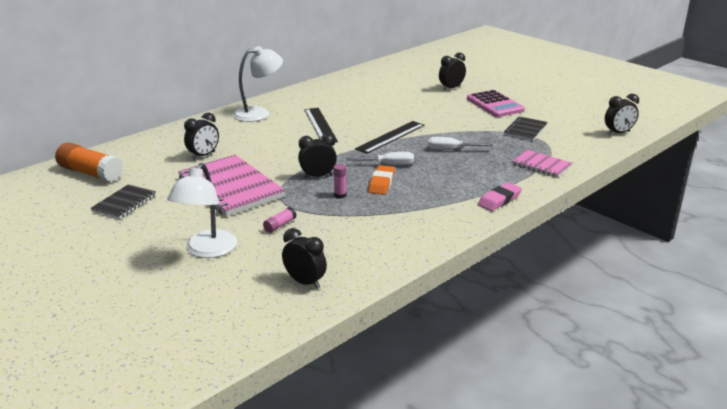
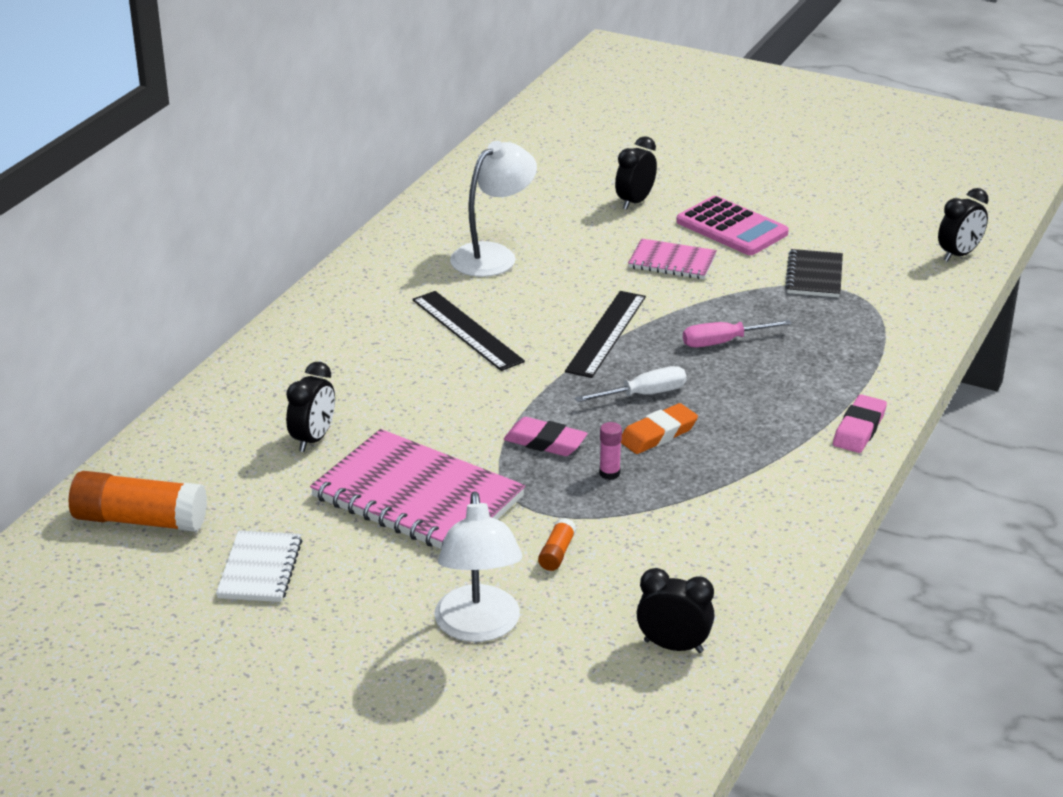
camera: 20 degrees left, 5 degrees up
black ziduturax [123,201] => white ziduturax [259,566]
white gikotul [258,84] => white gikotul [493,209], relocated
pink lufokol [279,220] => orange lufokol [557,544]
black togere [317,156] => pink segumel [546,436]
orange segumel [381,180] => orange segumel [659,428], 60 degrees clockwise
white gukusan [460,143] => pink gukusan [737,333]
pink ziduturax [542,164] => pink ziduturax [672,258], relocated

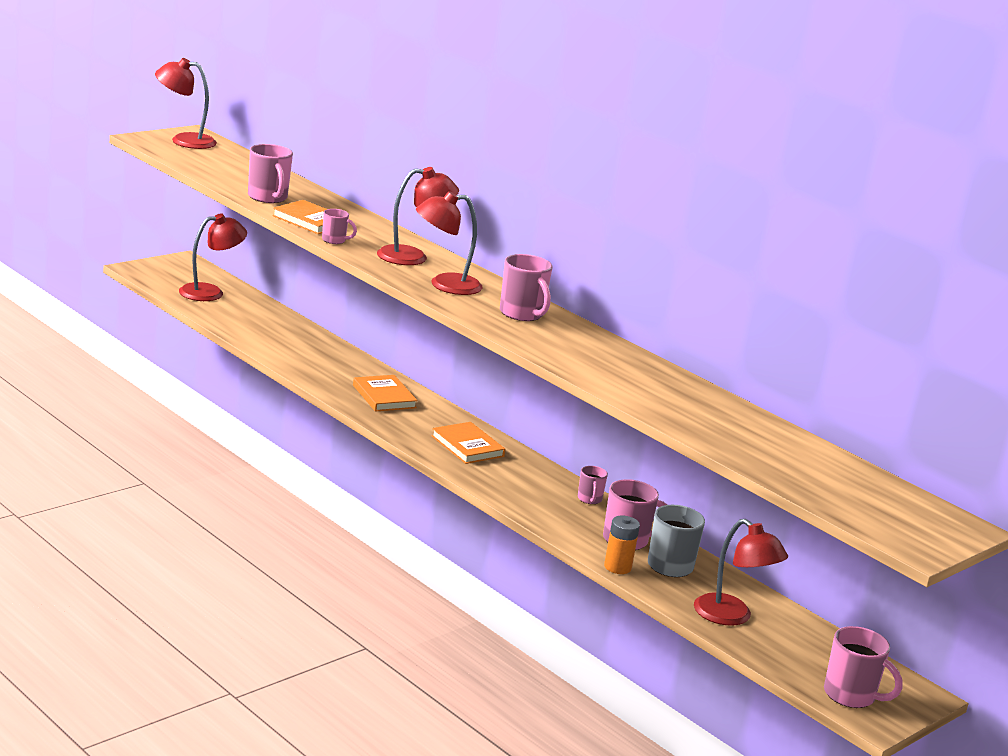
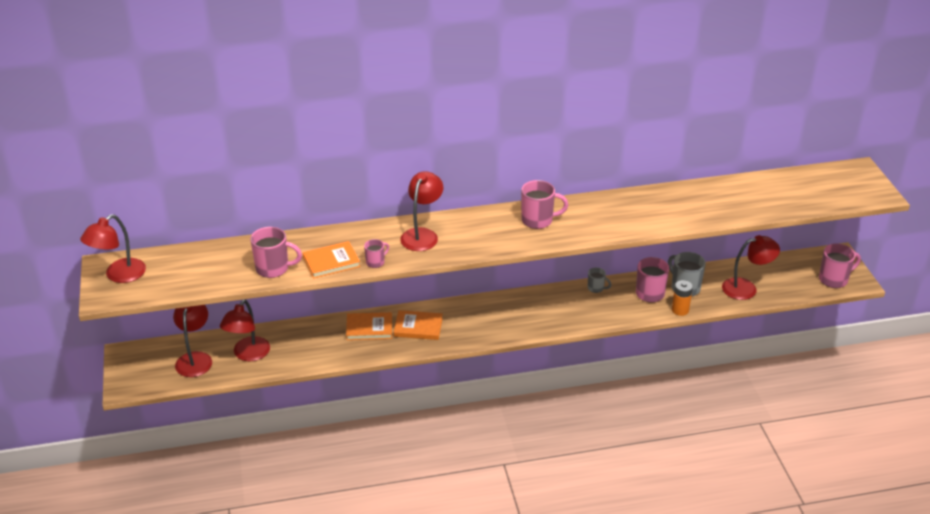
camera: 55 degrees left, 15 degrees up
red gikotul [449,243] => red gikotul [245,330], relocated
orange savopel [468,443] => orange savopel [369,326], relocated
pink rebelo [593,485] => grey rebelo [599,280]

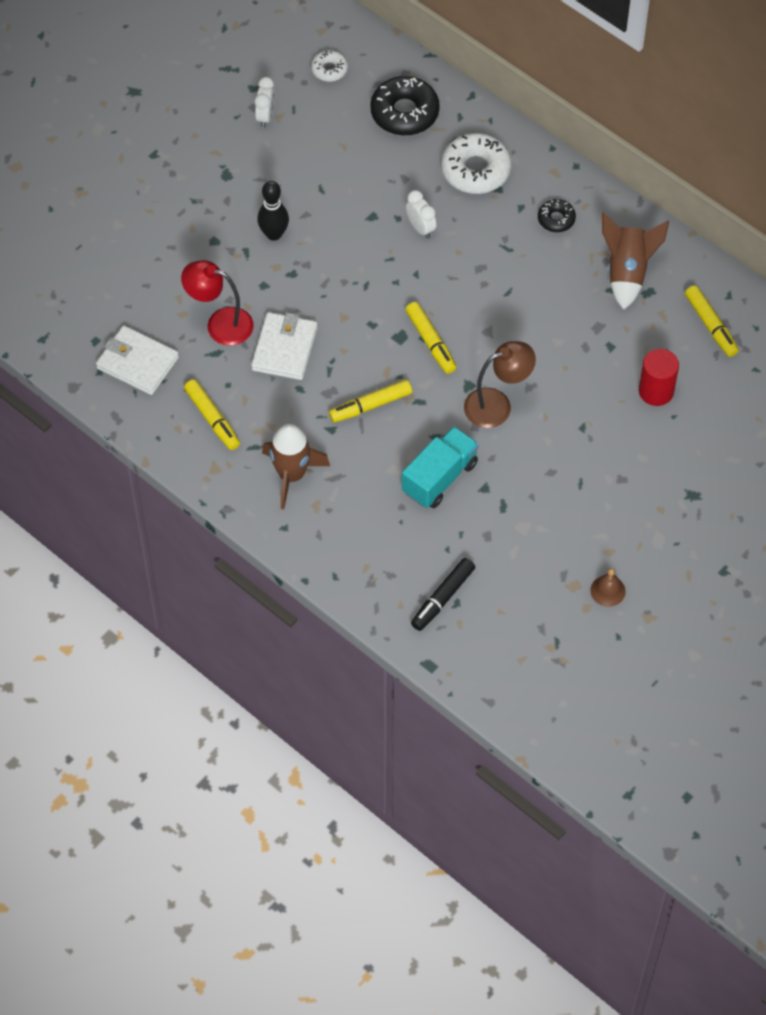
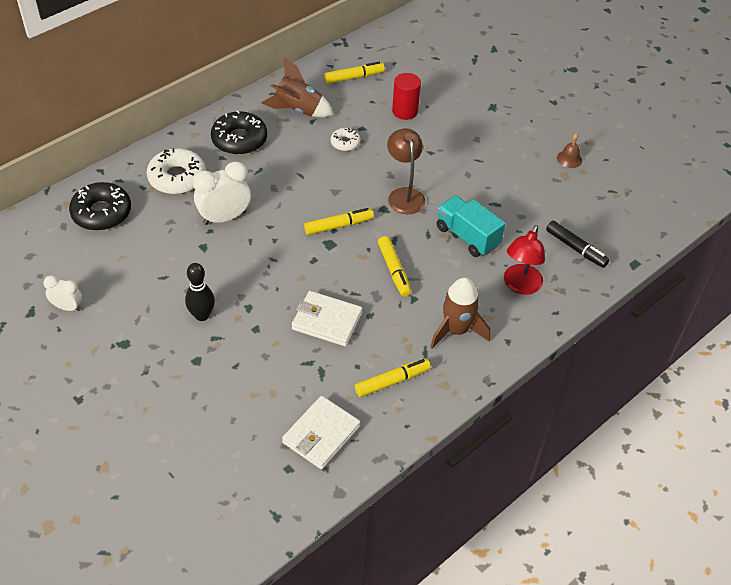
camera: 85 degrees left, 10 degrees down
red gikotul [217,303] => red gikotul [524,260], relocated
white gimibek [329,66] => white gimibek [345,139], relocated
white togere [421,214] => white togere [222,193], x1.72
black gimibek [557,215] => black gimibek [239,132], x1.86

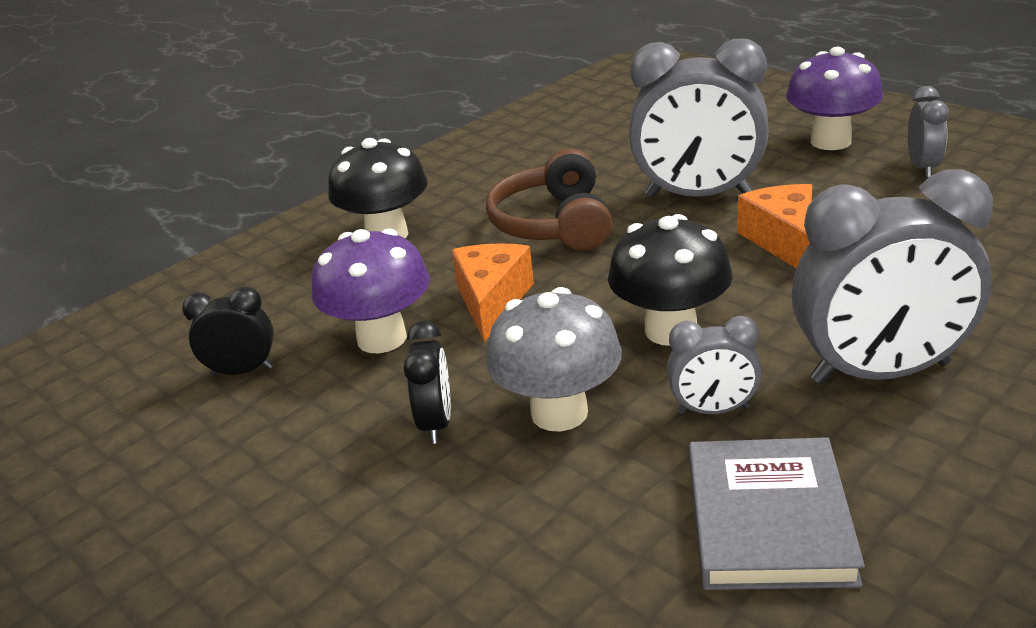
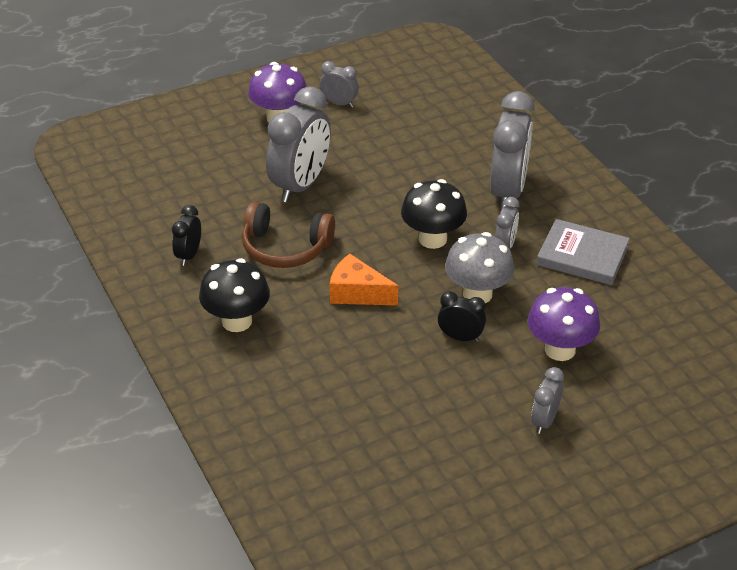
camera: 75 degrees left, 10 degrees up
black togere [228,331] => black togere [186,235], relocated
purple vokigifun [371,291] => purple vokigifun [564,324], relocated
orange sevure [774,226] => nothing
nothing => grey togere [547,400]

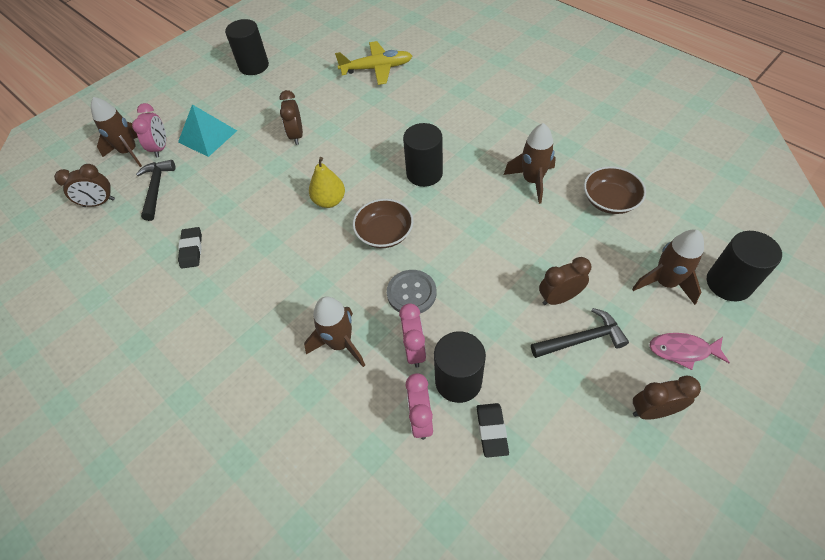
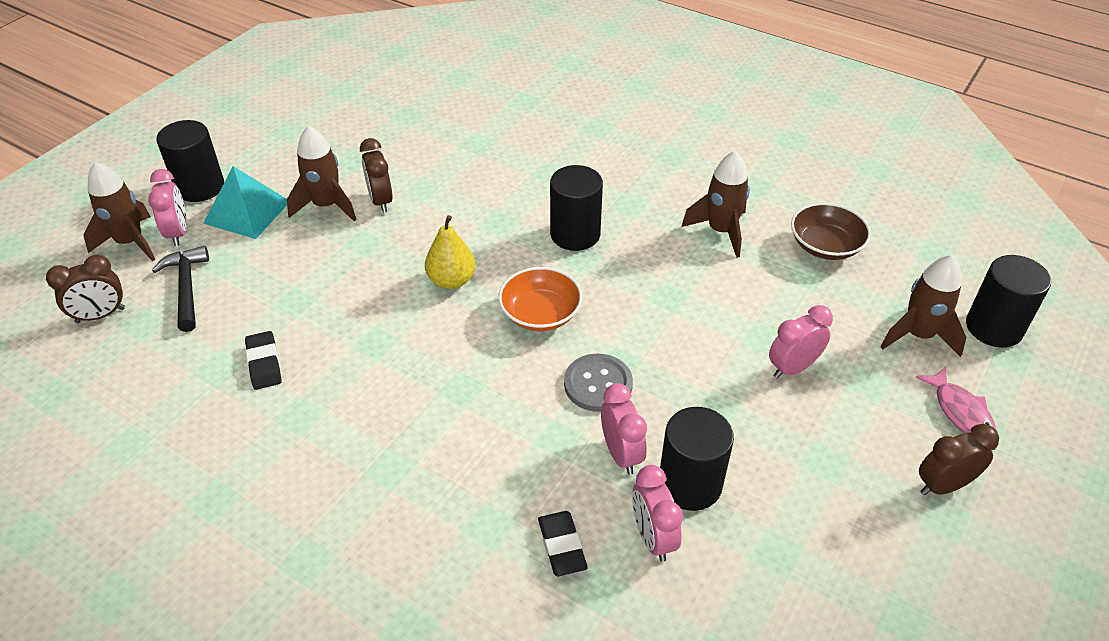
camera: 15 degrees left, 10 degrees down
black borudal [247,47] => black borudal [190,161], relocated
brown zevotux [334,331] => brown zevotux [322,173], relocated
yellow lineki [373,63] => nothing
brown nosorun [383,223] => orange nosorun [540,299]
black segumel [492,430] => black segumel [563,543], relocated
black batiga [580,333] => nothing
brown togere [565,281] => pink togere [801,342]
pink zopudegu [689,351] => pink zopudegu [955,399], 105 degrees counterclockwise

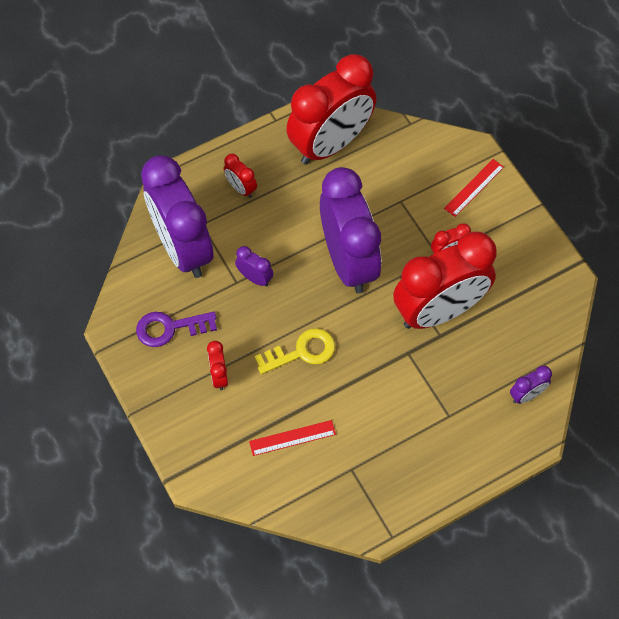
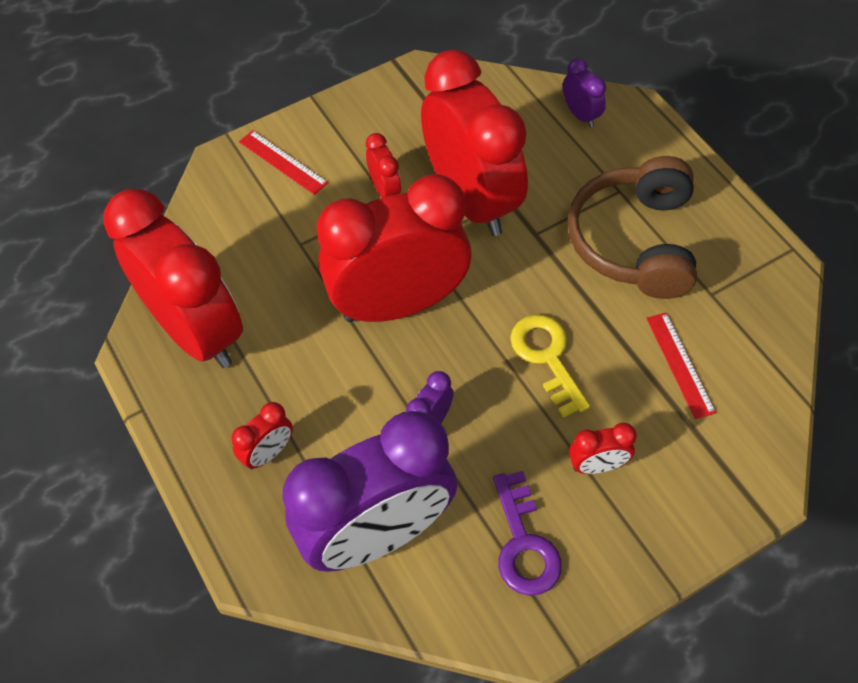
camera: 90 degrees left, 5 degrees down
purple togere [350,230] => red togere [393,248]
nothing => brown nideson [632,227]

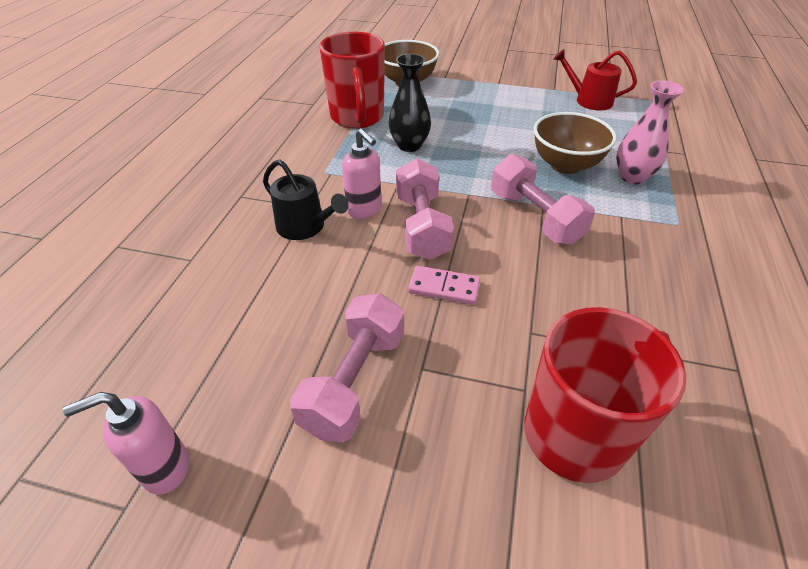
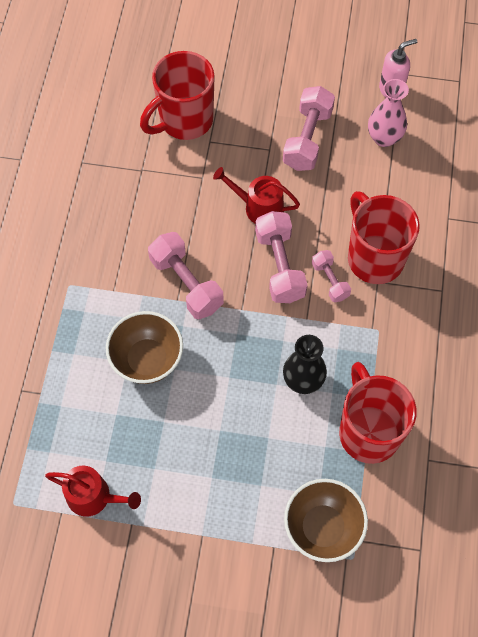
camera: 175 degrees right, 20 degrees up
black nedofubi [306,199] => red rebelo [384,237]
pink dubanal [361,174] => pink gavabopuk [331,276]
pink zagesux [444,285] => red nedofubi [256,195]
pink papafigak [650,132] => pink papafigak [388,113], relocated

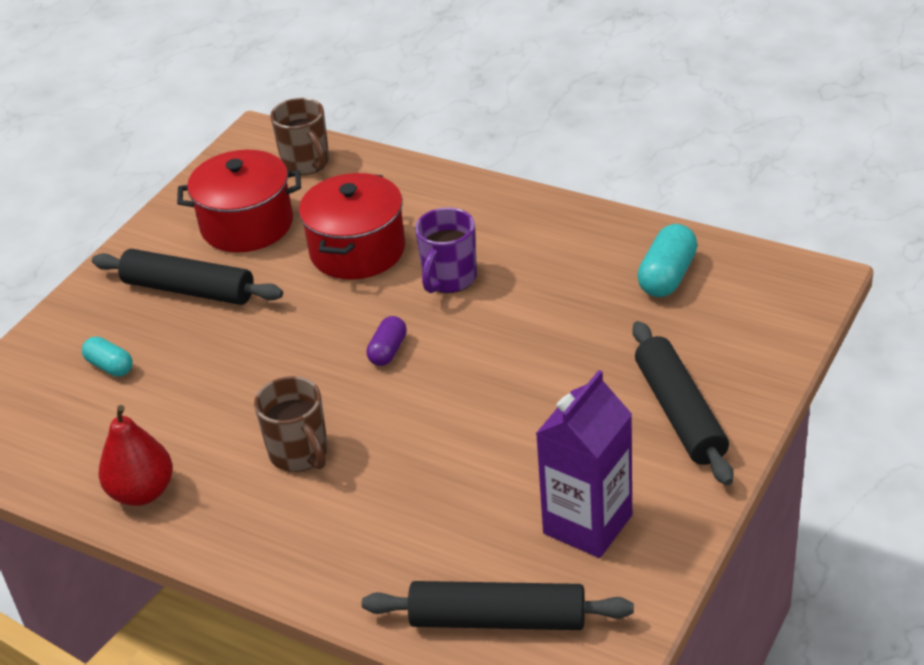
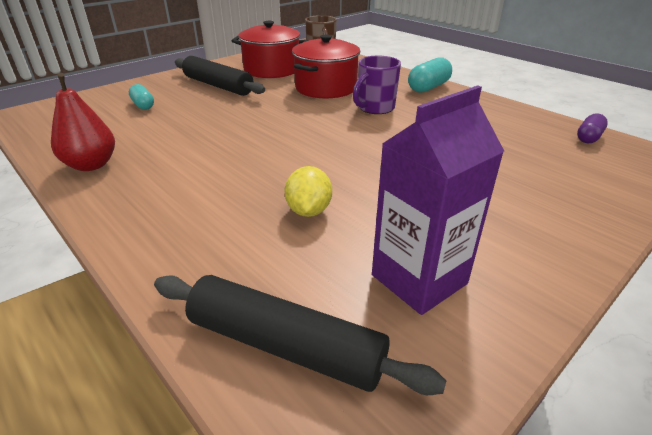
camera: 15 degrees right, 5 degrees down
brown rebelo [291,424] => nothing
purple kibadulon [386,341] => purple kibadulon [592,128], relocated
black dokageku [683,403] => nothing
turquoise kibadulon [667,260] => turquoise kibadulon [430,75], relocated
nothing => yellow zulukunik [308,191]

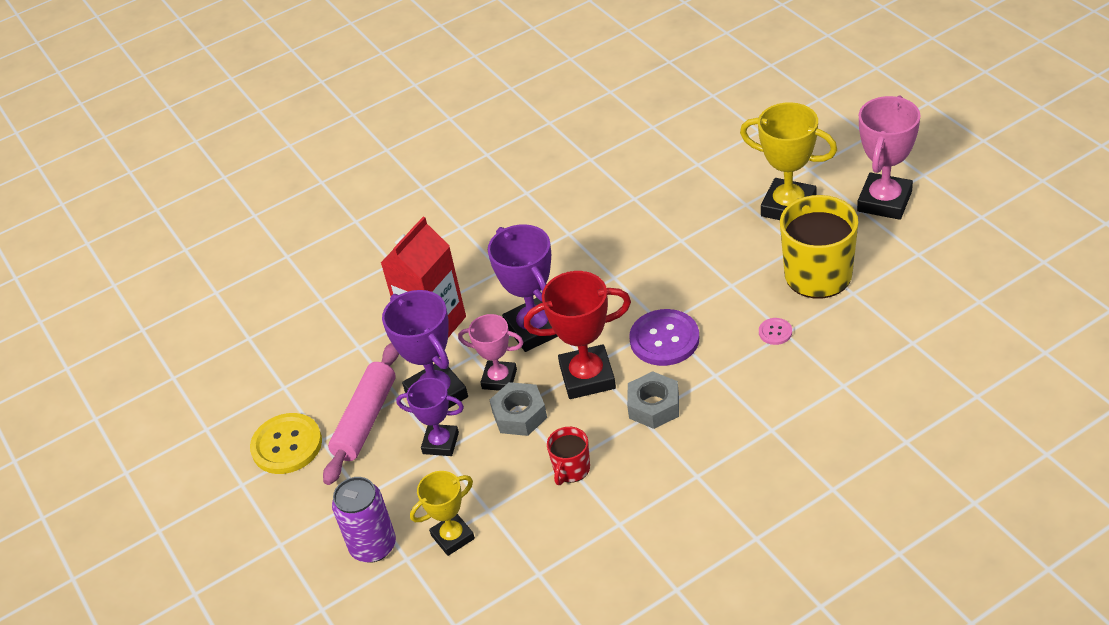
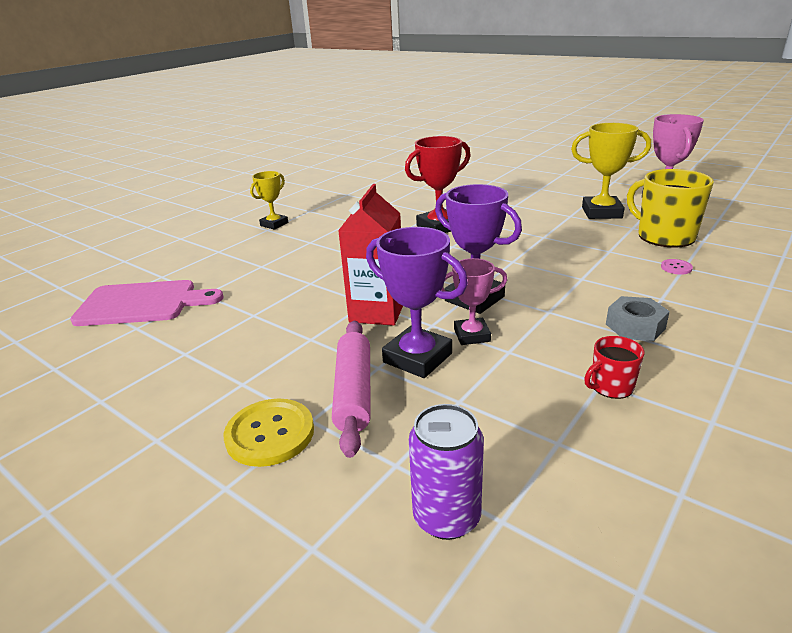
camera: 25 degrees left, 15 degrees down
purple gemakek [430,417] => nothing
yellow gemakek [442,513] => yellow gemakek [269,200], relocated
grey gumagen [518,409] => nothing
red gemakek [577,335] => red gemakek [438,184], relocated
red rebelo [568,456] => red rebelo [614,367], 60 degrees clockwise
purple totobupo [664,337] => nothing
nothing => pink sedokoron [146,303]

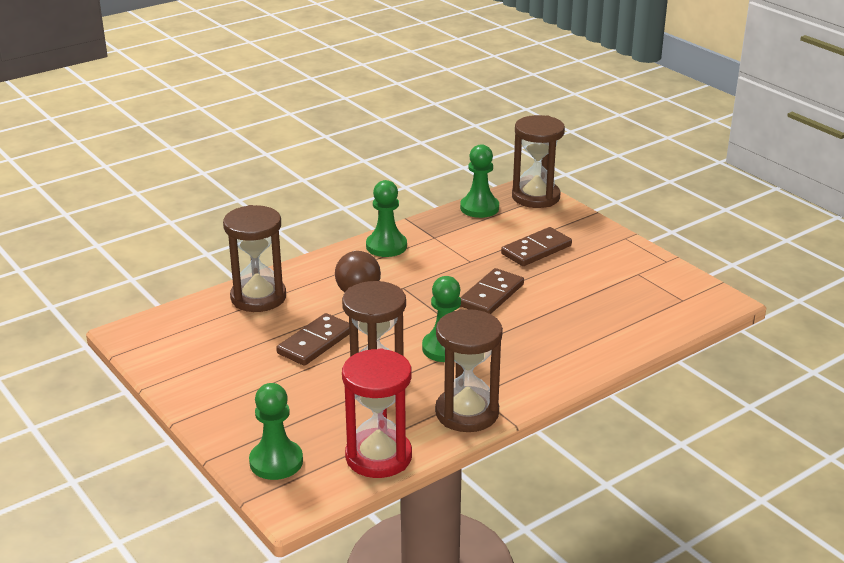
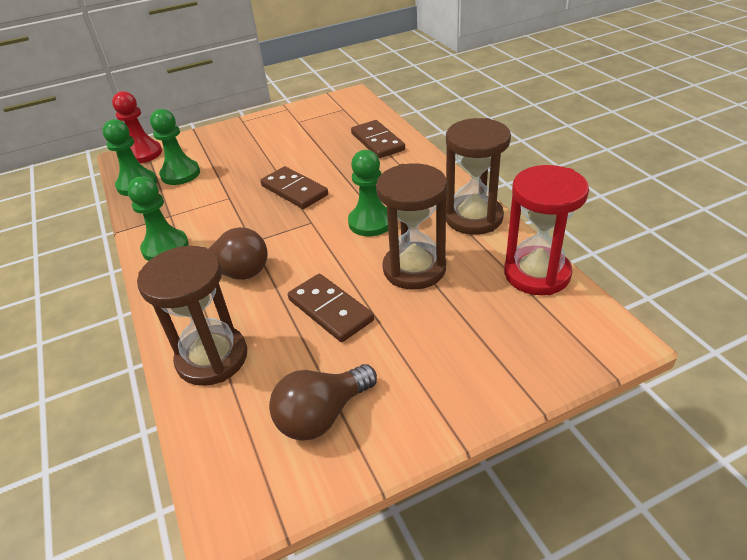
camera: 75 degrees left, 10 degrees up
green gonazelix [276,431] => green gonazelix [175,147], relocated
brown zagesux [536,246] => brown zagesux [378,139], relocated
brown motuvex [538,161] => red gonazelix [137,127]
nothing => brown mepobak [323,402]

